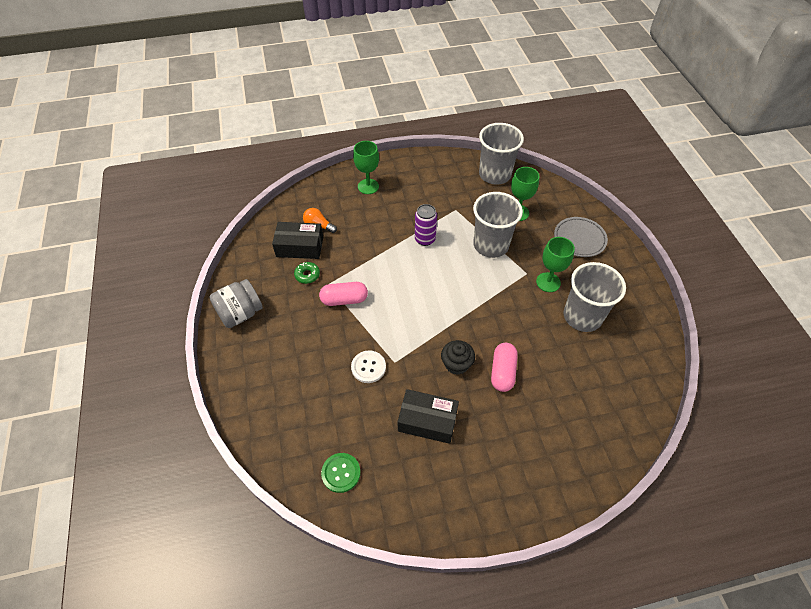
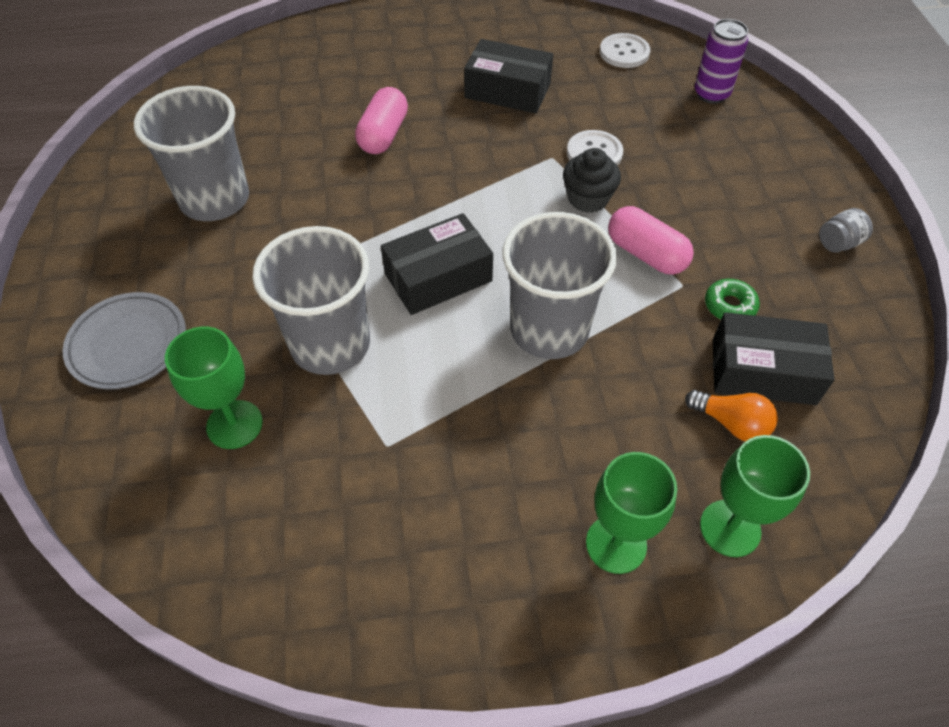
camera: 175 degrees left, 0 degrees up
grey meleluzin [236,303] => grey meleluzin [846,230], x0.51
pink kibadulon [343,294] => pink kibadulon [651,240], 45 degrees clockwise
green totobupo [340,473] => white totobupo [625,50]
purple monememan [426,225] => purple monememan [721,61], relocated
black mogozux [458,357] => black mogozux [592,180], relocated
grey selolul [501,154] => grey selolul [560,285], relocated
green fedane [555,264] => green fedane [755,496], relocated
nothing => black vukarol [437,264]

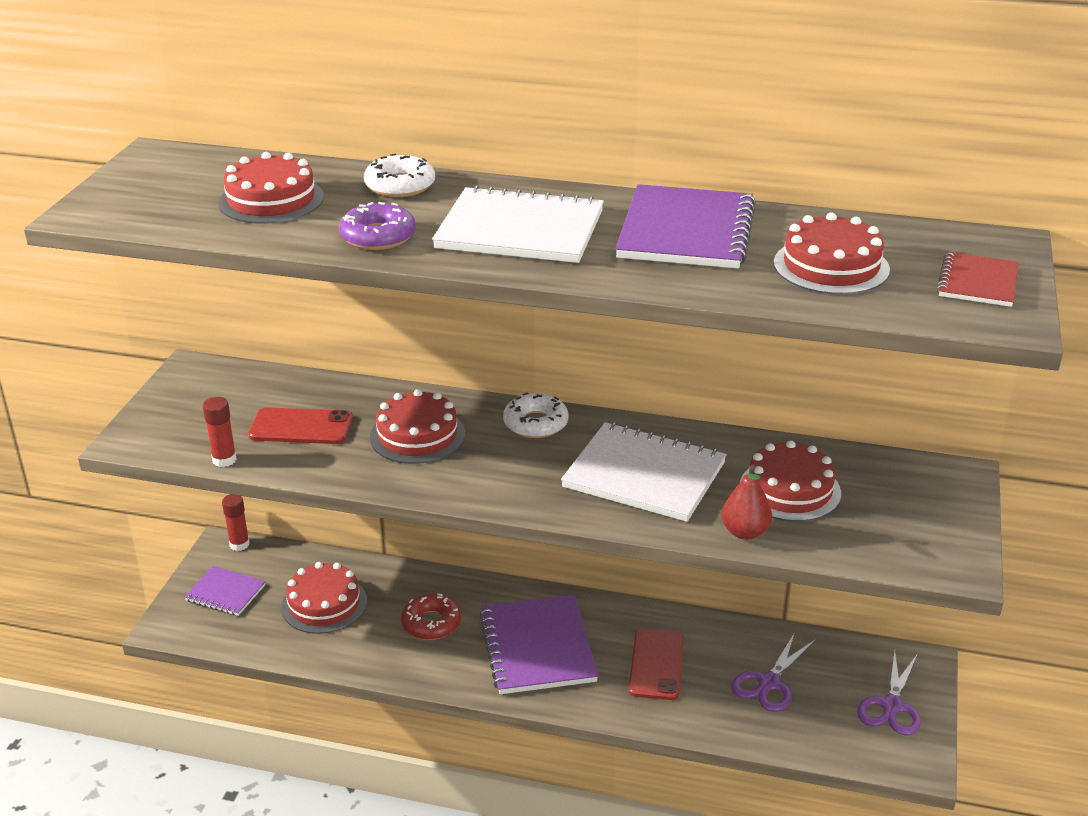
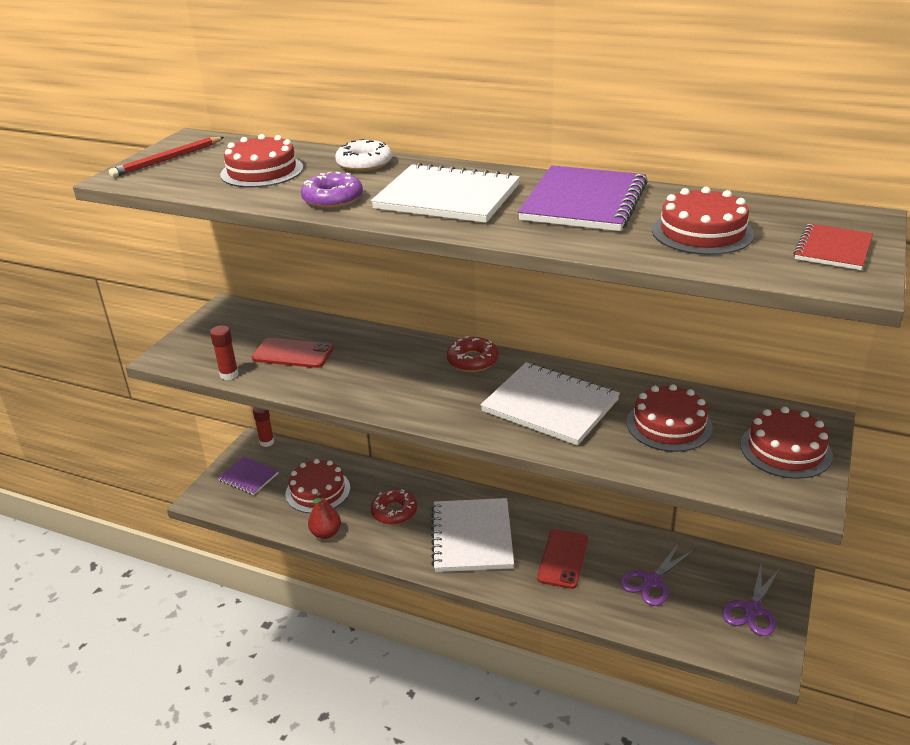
camera: 10 degrees right, 0 degrees up
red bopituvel [417,426] => red bopituvel [786,443], relocated
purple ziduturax [539,644] => white ziduturax [472,535]
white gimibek [536,415] => red gimibek [472,354]
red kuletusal [747,502] => red kuletusal [324,515], relocated
nothing => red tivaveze [166,157]

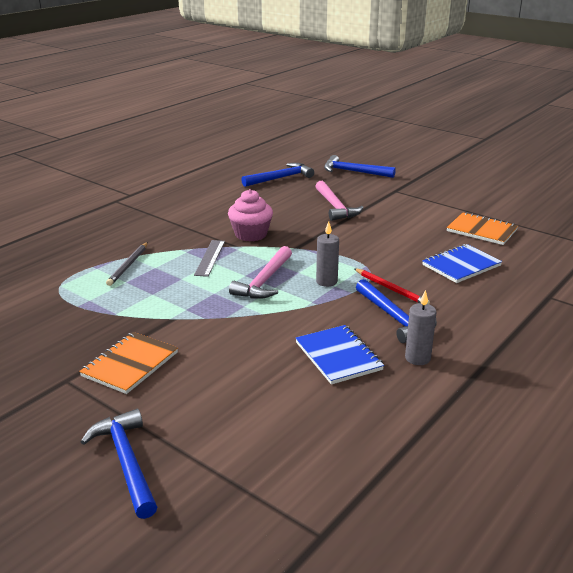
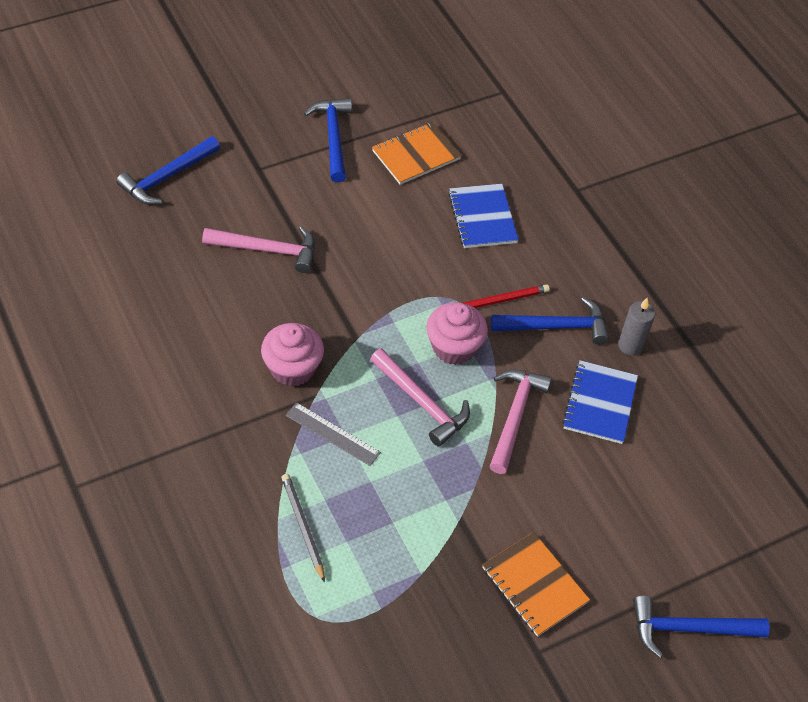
camera: 70 degrees left, 25 degrees up
grey tivaveze [127,264] => grey tivaveze [303,528], 150 degrees counterclockwise
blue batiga [277,175] => blue batiga [328,140], relocated
blue ziduturax [339,355] => blue ziduturax [600,402], 75 degrees counterclockwise
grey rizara [327,254] => pink mogozux [457,333]
nothing => pink batiga [521,421]

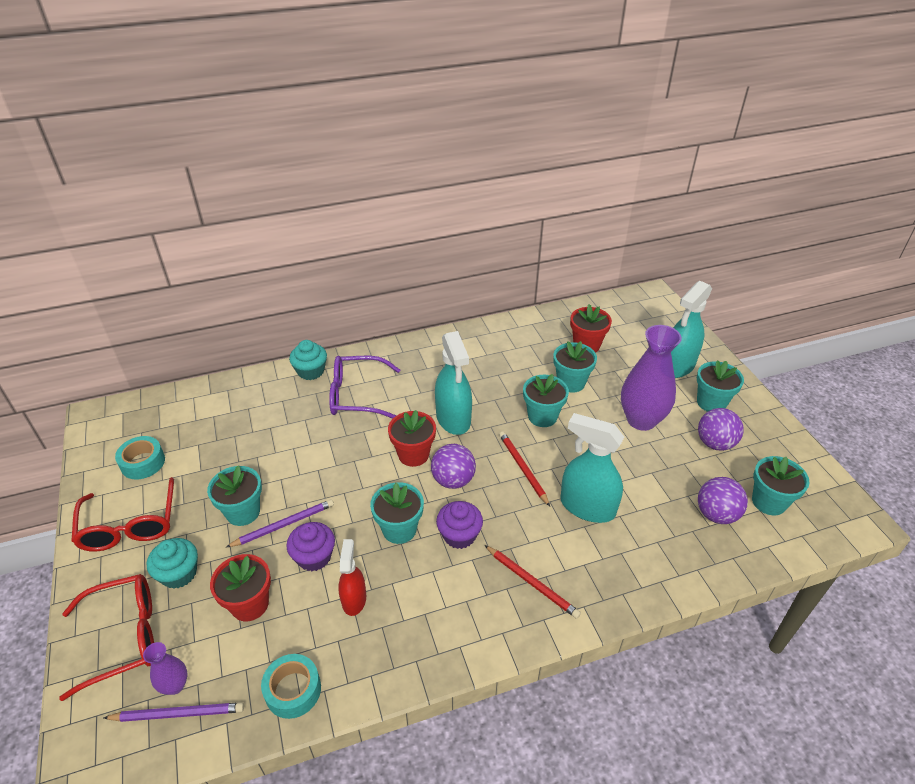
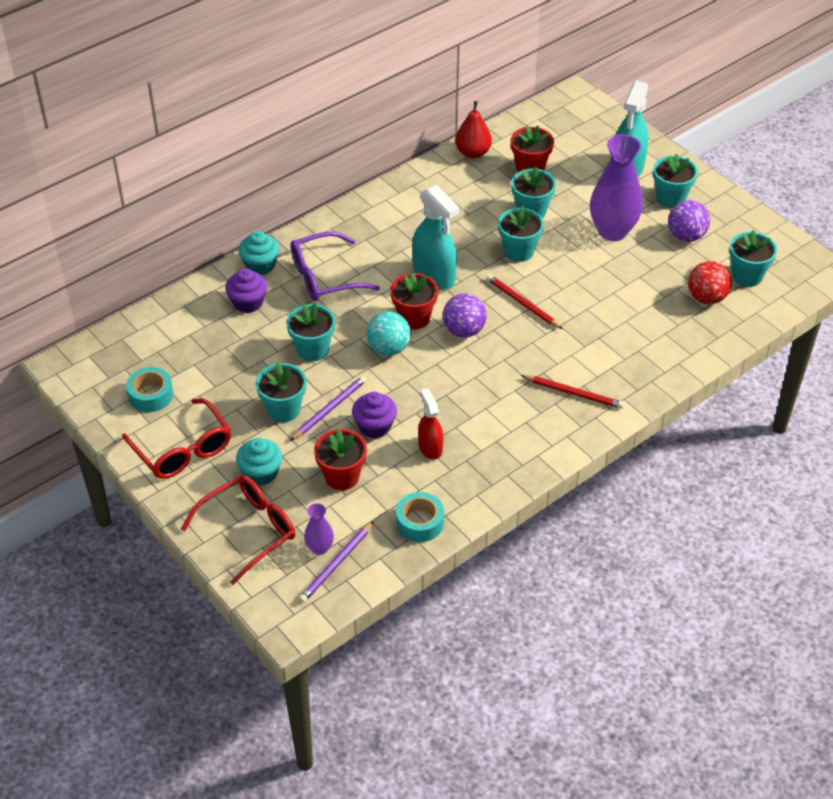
camera: 20 degrees left, 5 degrees up
purple tivaveze [174,712] => purple tivaveze [336,562], 150 degrees clockwise
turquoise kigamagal [397,513] => turquoise kigamagal [310,332], relocated
purple mogozux [459,525] => purple mogozux [246,290], relocated
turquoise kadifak [592,468] => nothing
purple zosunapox [723,500] => red zosunapox [710,282]
nothing => turquoise zosunapox [388,333]
nothing => red kuletusal [473,129]

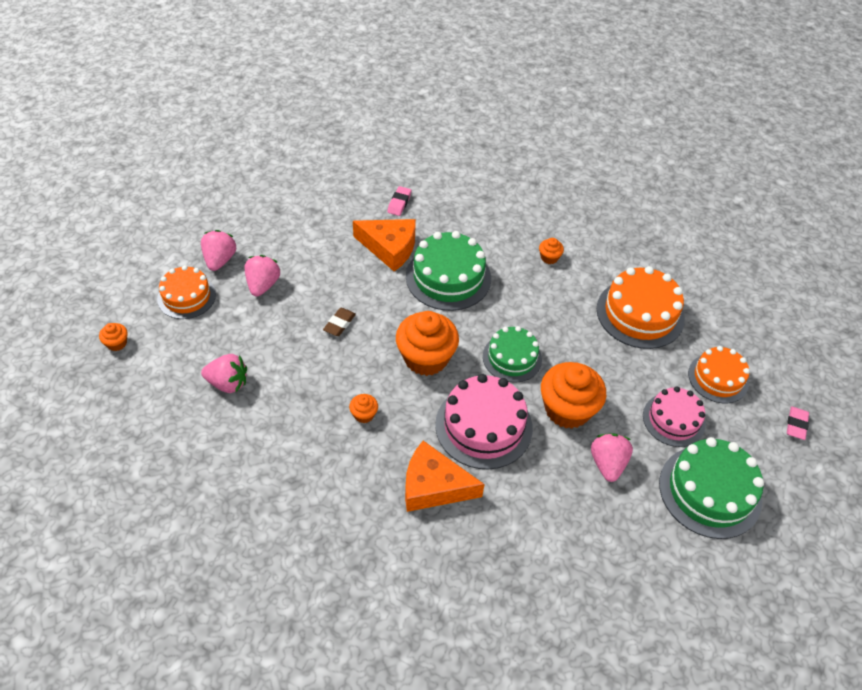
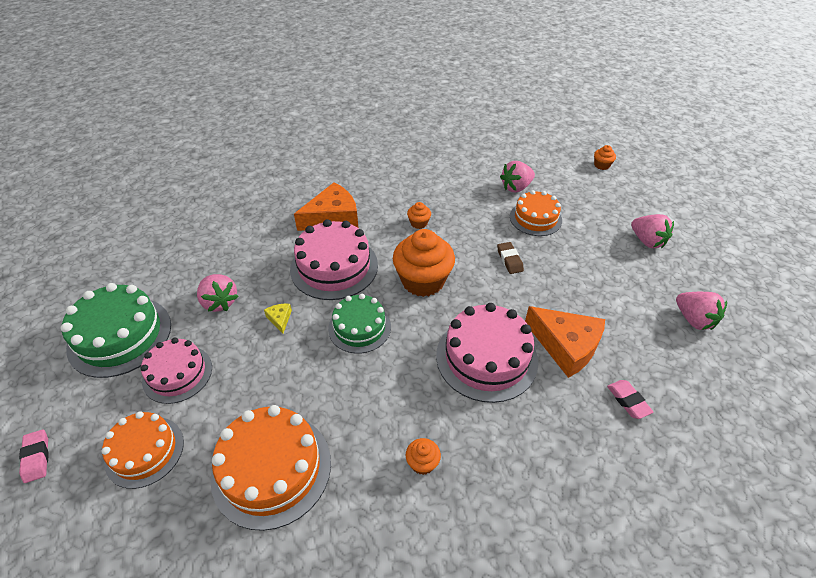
camera: 140 degrees right, 5 degrees down
orange bopituvel [186,292] => orange bopituvel [536,213], relocated
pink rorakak [262,276] => pink rorakak [701,311], relocated
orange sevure [384,245] => orange sevure [565,342], 120 degrees counterclockwise
green bopituvel [448,271] => pink bopituvel [487,353]
orange mogozux [573,395] => yellow sevure [278,318]

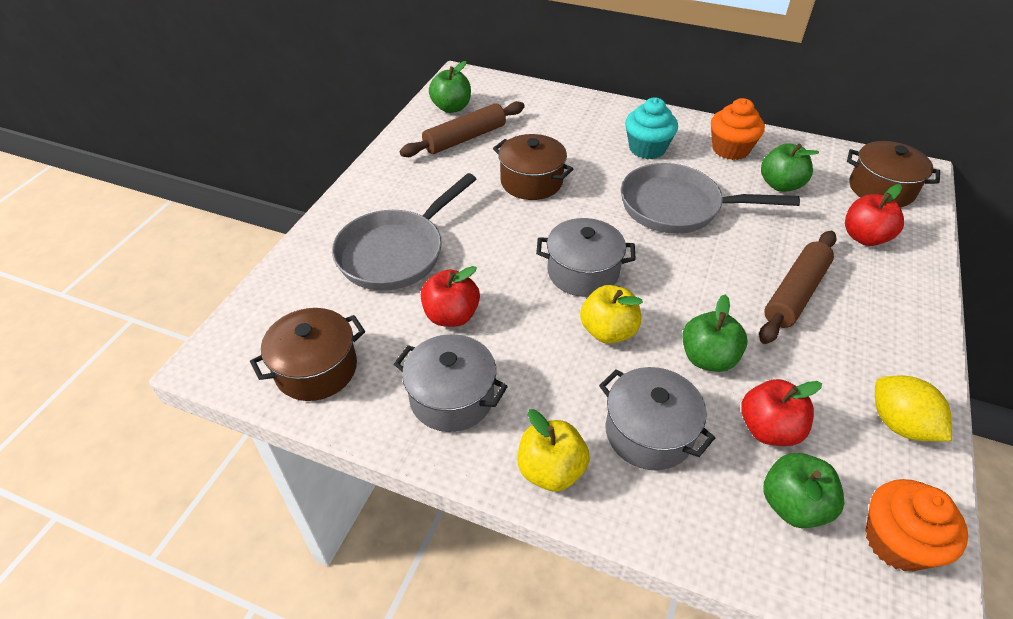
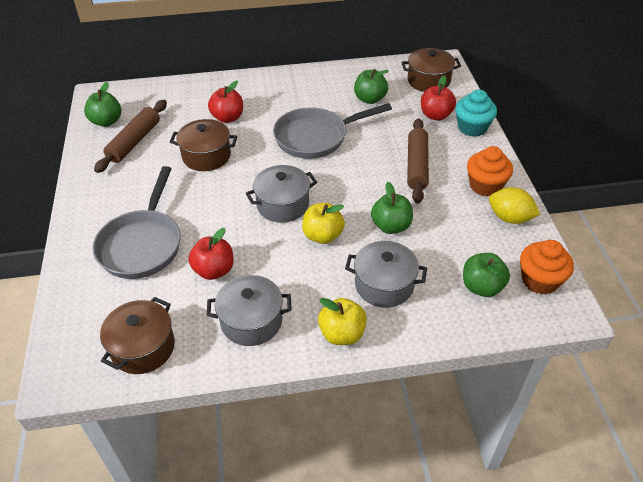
camera: 30 degrees left, 0 degrees up
turquoise mogozux [651,128] => turquoise mogozux [476,113], relocated
orange mogozux [738,129] => orange mogozux [490,171], relocated
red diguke [781,412] => red diguke [225,102], relocated

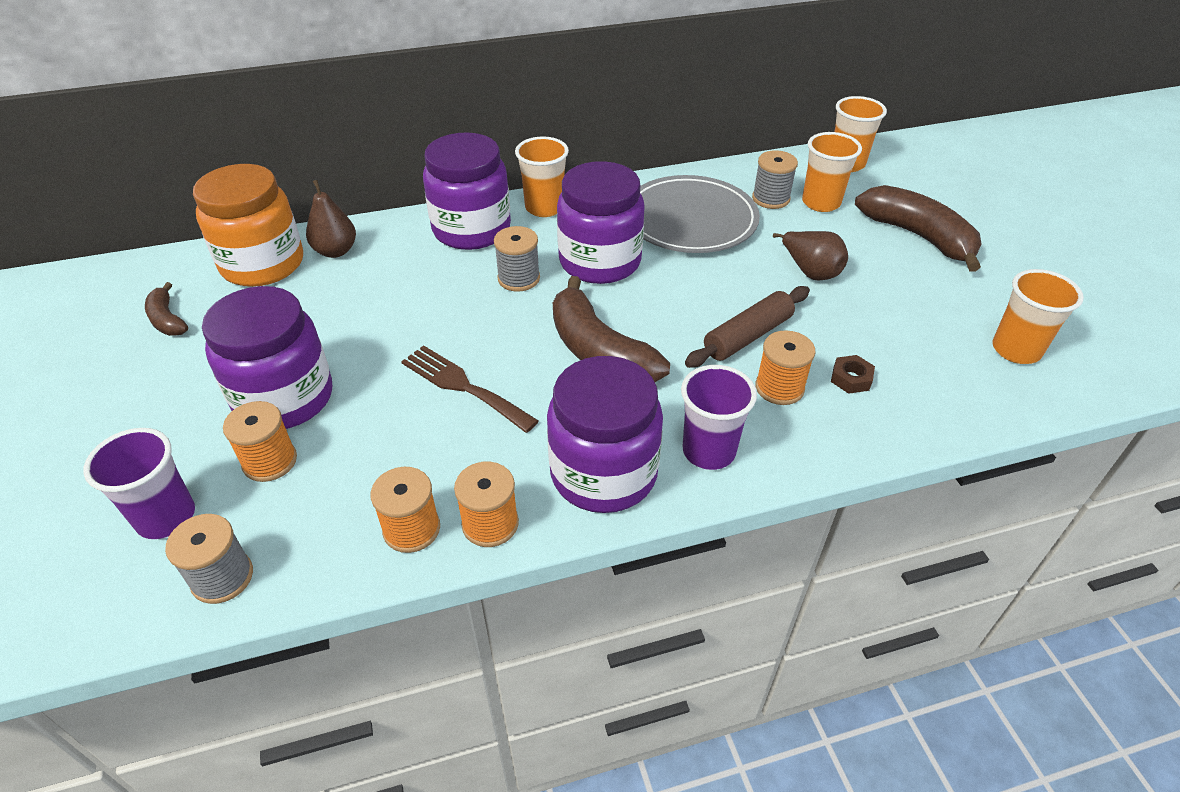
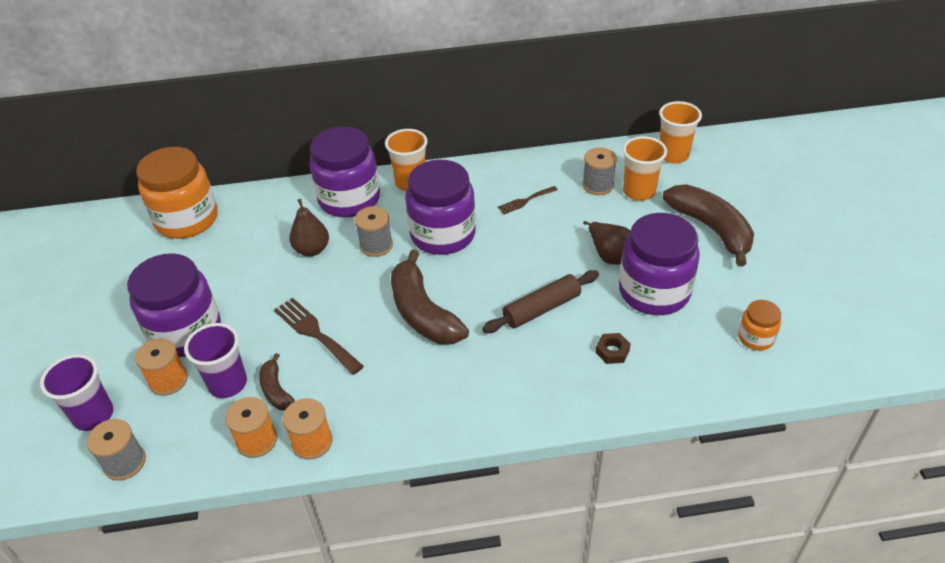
camera: 10 degrees right, 0 degrees up
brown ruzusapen [166,309] => brown ruzusapen [277,382], relocated
brown kuletusal [331,219] => brown kuletusal [309,227], relocated
purple meleluzin [605,434] => purple meleluzin [659,264], relocated
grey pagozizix [700,214] => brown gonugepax [528,200]
purple selolul [719,417] => purple selolul [215,360], relocated
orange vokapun [785,367] => nothing
orange selolul [1038,316] => orange meleluzin [759,325]

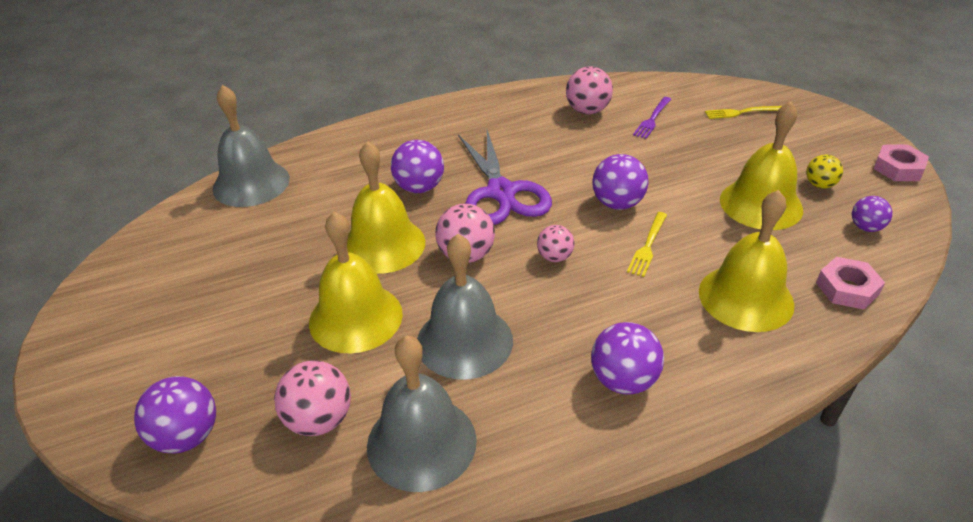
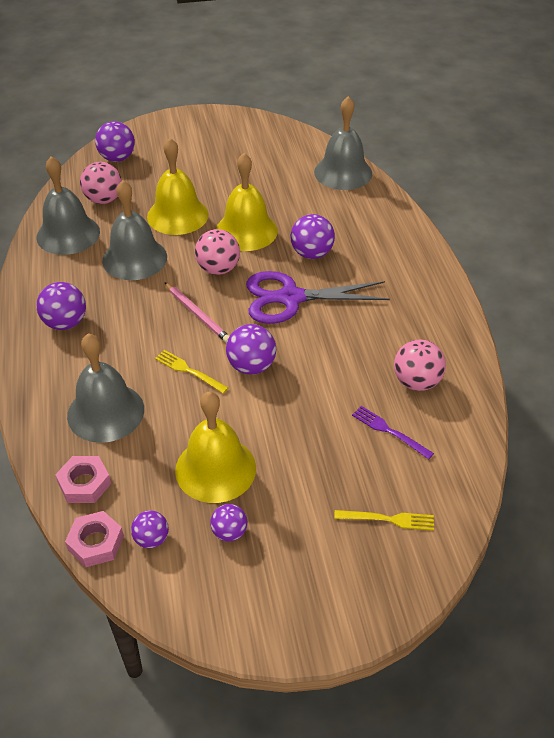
camera: 100 degrees right, 5 degrees up
pink zosunapox [555,243] => pink tivaveze [196,312]
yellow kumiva [747,261] => grey kumiva [105,388]
yellow gonugepax [743,112] => yellow gonugepax [384,520], 90 degrees clockwise
yellow zosunapox [824,172] => purple zosunapox [228,522]
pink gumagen [901,162] => pink gumagen [94,539], relocated

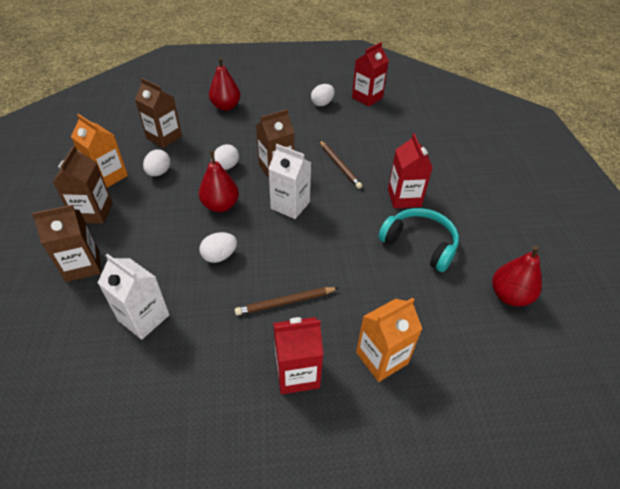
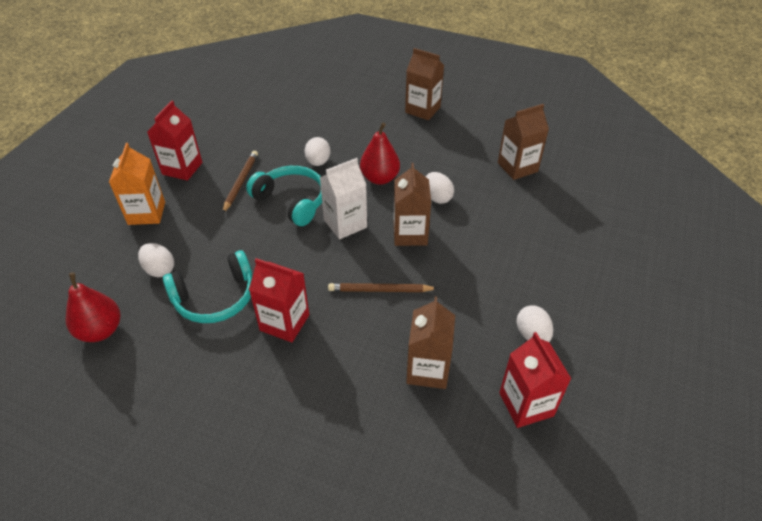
camera: 120 degrees right, 0 degrees up
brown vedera [66,243] => brown vedera [430,342], relocated
orange vedera [99,151] => nothing
white vedera [134,297] => nothing
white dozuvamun [157,163] => white dozuvamun [156,260], relocated
red kuletusal [224,84] => nothing
nothing => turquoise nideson [284,196]

